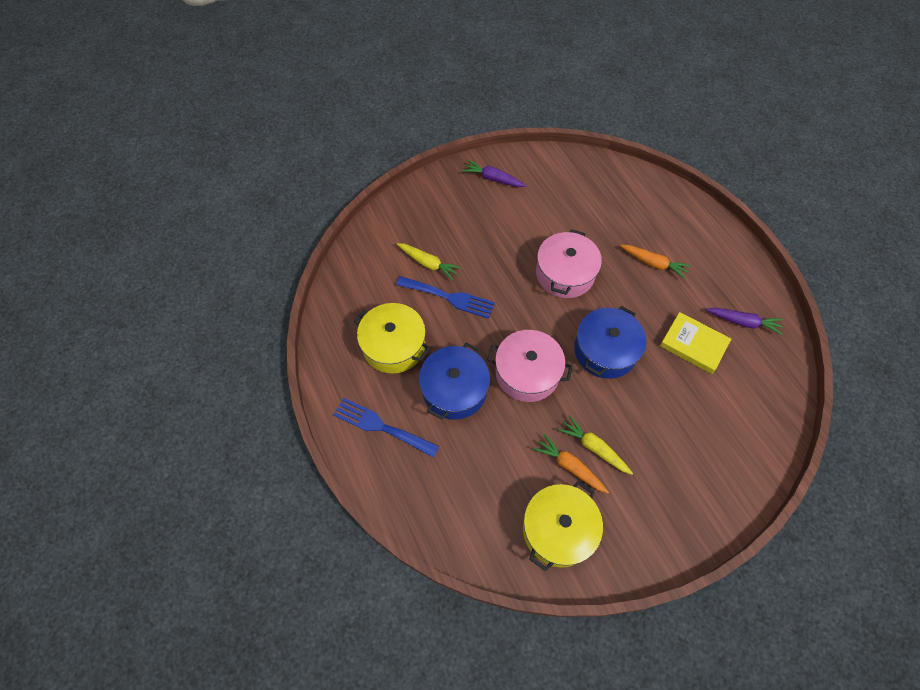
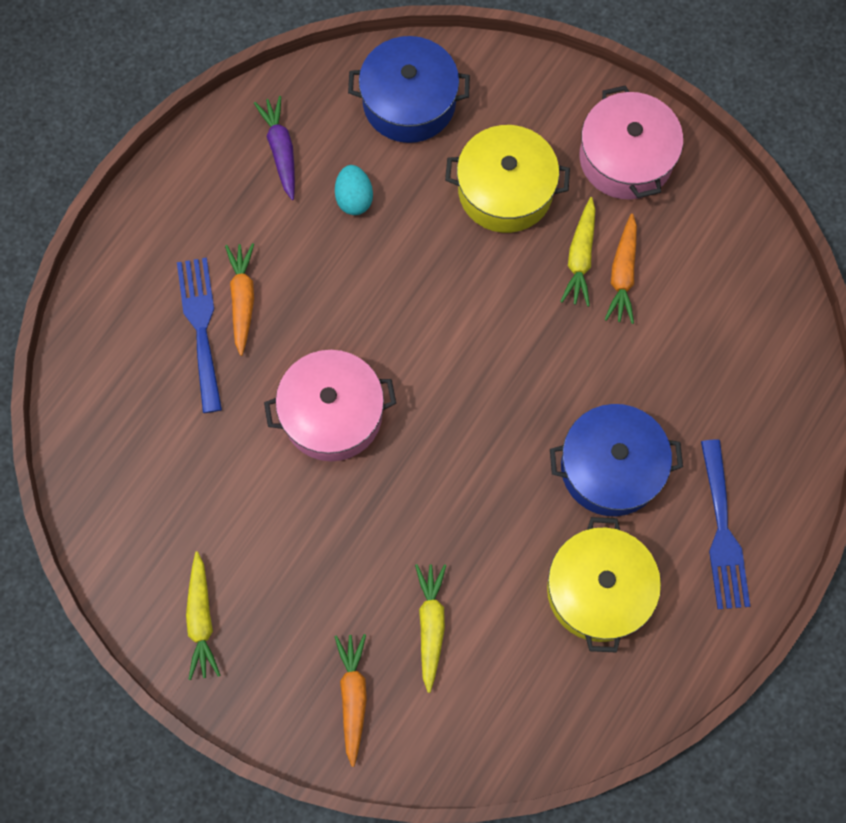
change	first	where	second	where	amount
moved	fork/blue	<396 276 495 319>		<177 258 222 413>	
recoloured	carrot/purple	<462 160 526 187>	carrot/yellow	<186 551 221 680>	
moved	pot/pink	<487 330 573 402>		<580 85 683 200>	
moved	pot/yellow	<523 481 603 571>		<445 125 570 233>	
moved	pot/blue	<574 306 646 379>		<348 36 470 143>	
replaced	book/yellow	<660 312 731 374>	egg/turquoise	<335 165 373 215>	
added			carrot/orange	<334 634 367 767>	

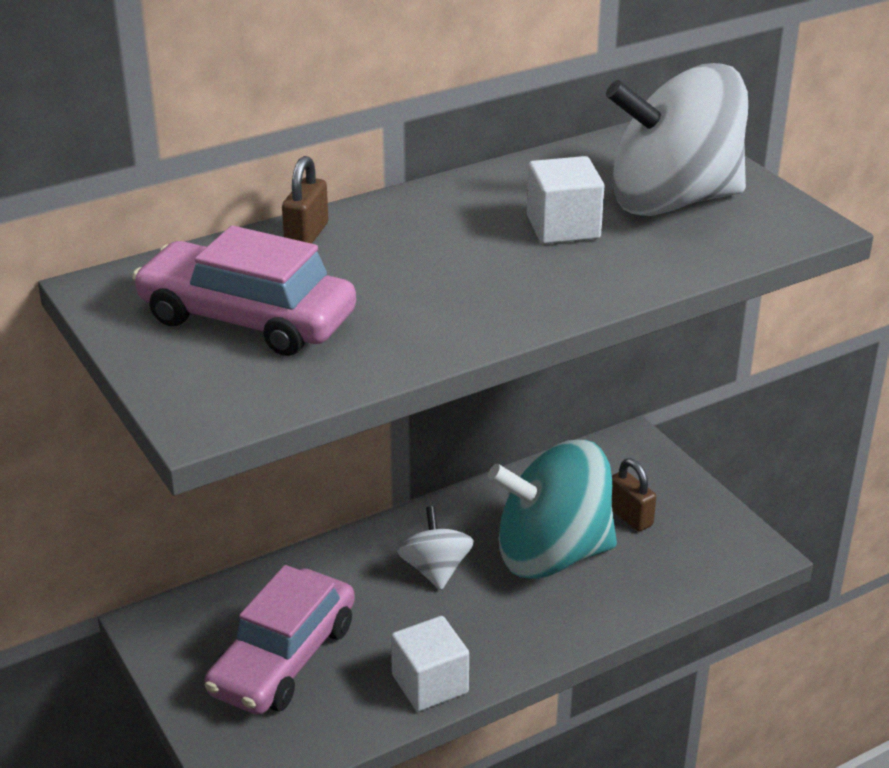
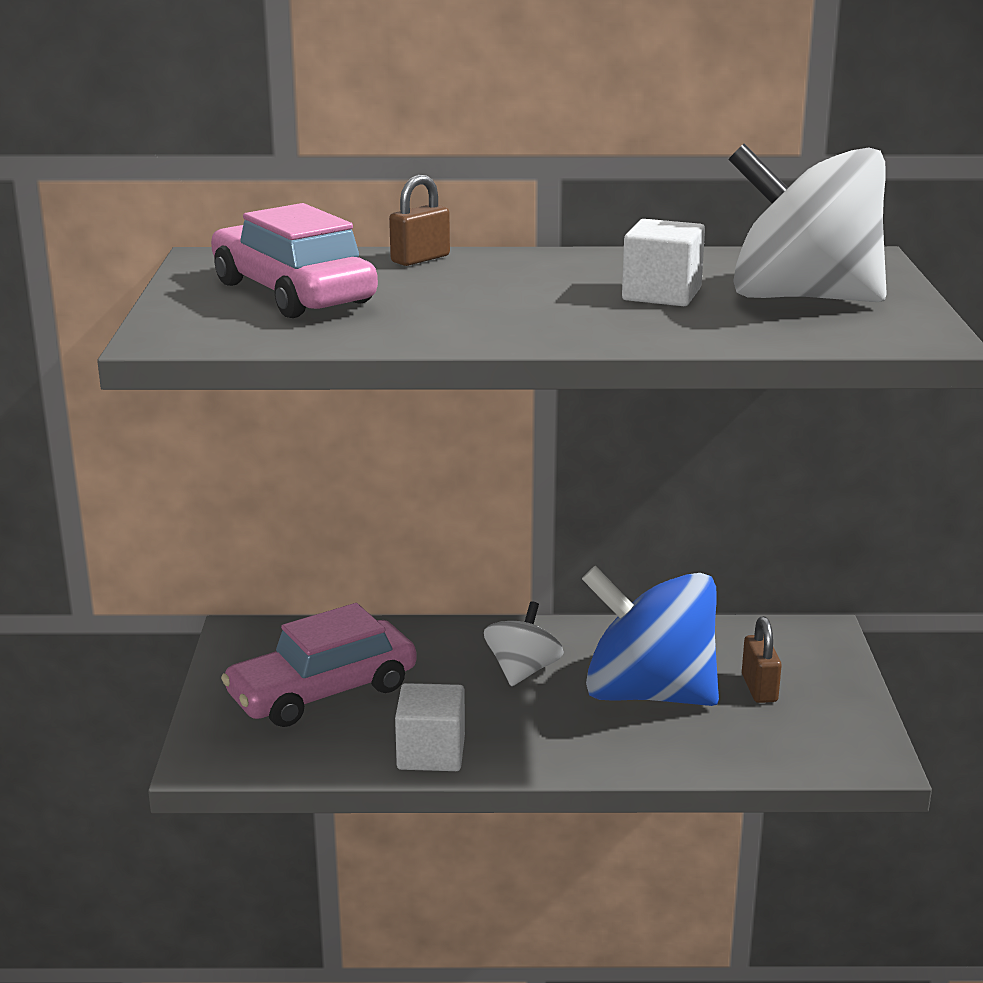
change	first	where	second	where	amount
recoloured	spinning top/turquoise	<488 440 617 579>	spinning top/blue	<582 566 719 706>	

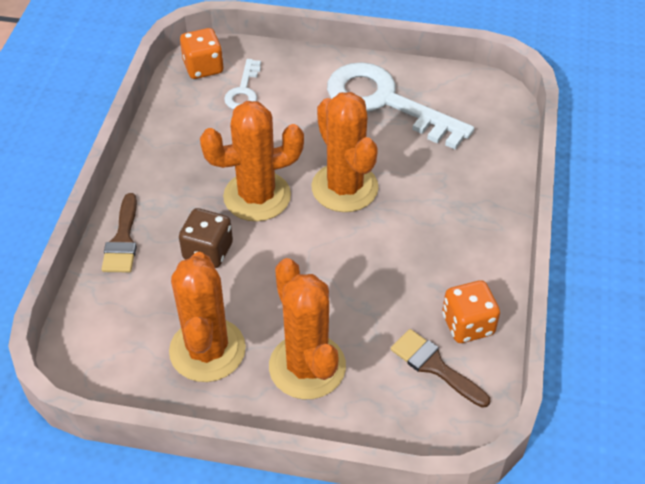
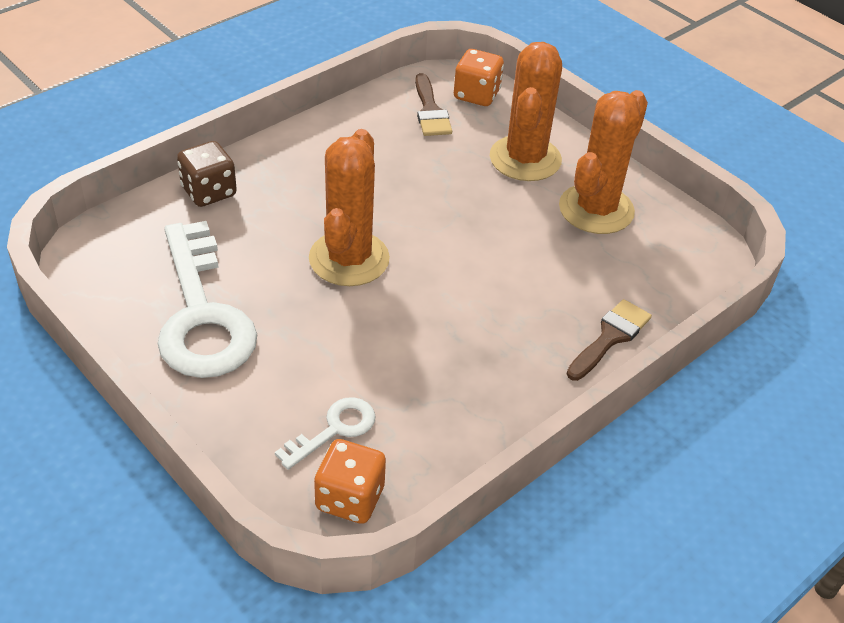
change	first	where	second	where	amount
moved	dice/brown	<179 208 233 268>		<177 141 237 207>	
removed	cactus/orange	<200 101 304 221>			
moved	dice/orange	<442 280 500 343>		<454 49 504 106>	

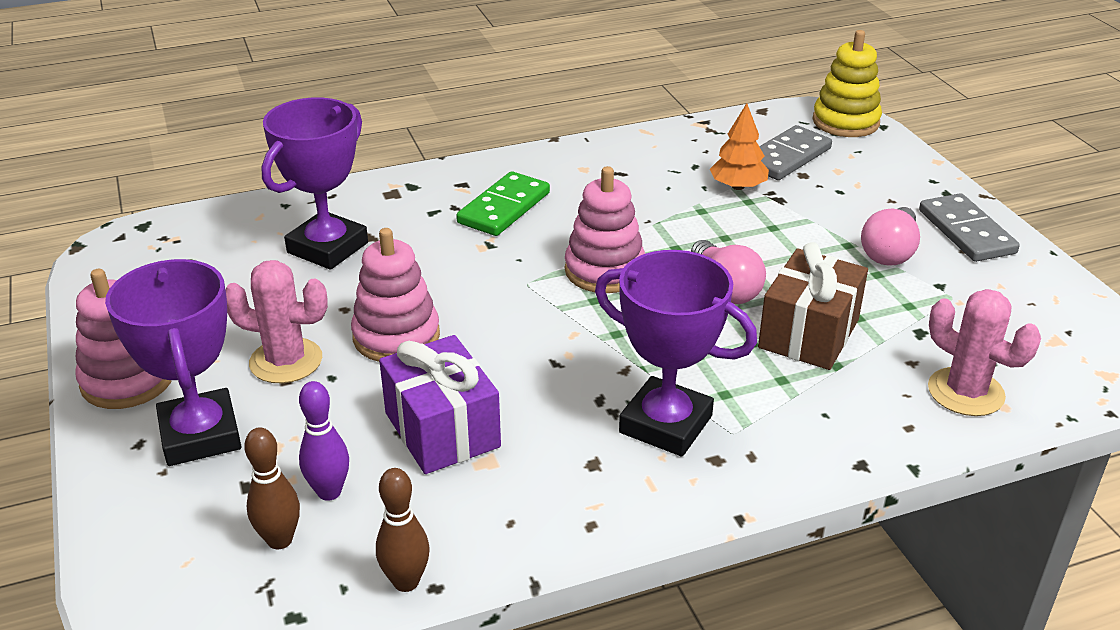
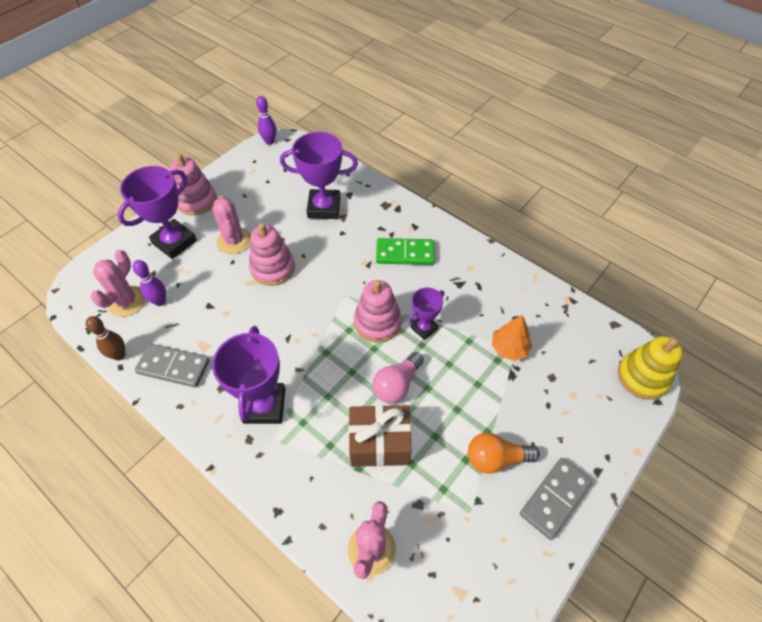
change	first	where	second	where	amount
replaced	bowling pin/brown	<244 427 300 549>	cactus/pink	<91 250 145 317>	
removed	gift/purple	<379 335 501 474>			
moved	domino/grey	<759 125 832 180>		<135 344 210 388>	
recoloured	light bulb/pink	<861 207 920 266>	light bulb/orange	<468 433 539 474>	
added			bowling pin/purple	<256 96 276 145>	
added			trophy/purple	<409 288 444 340>	

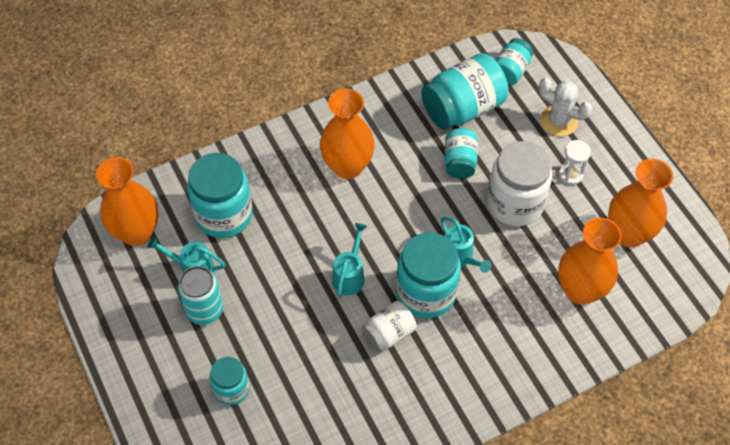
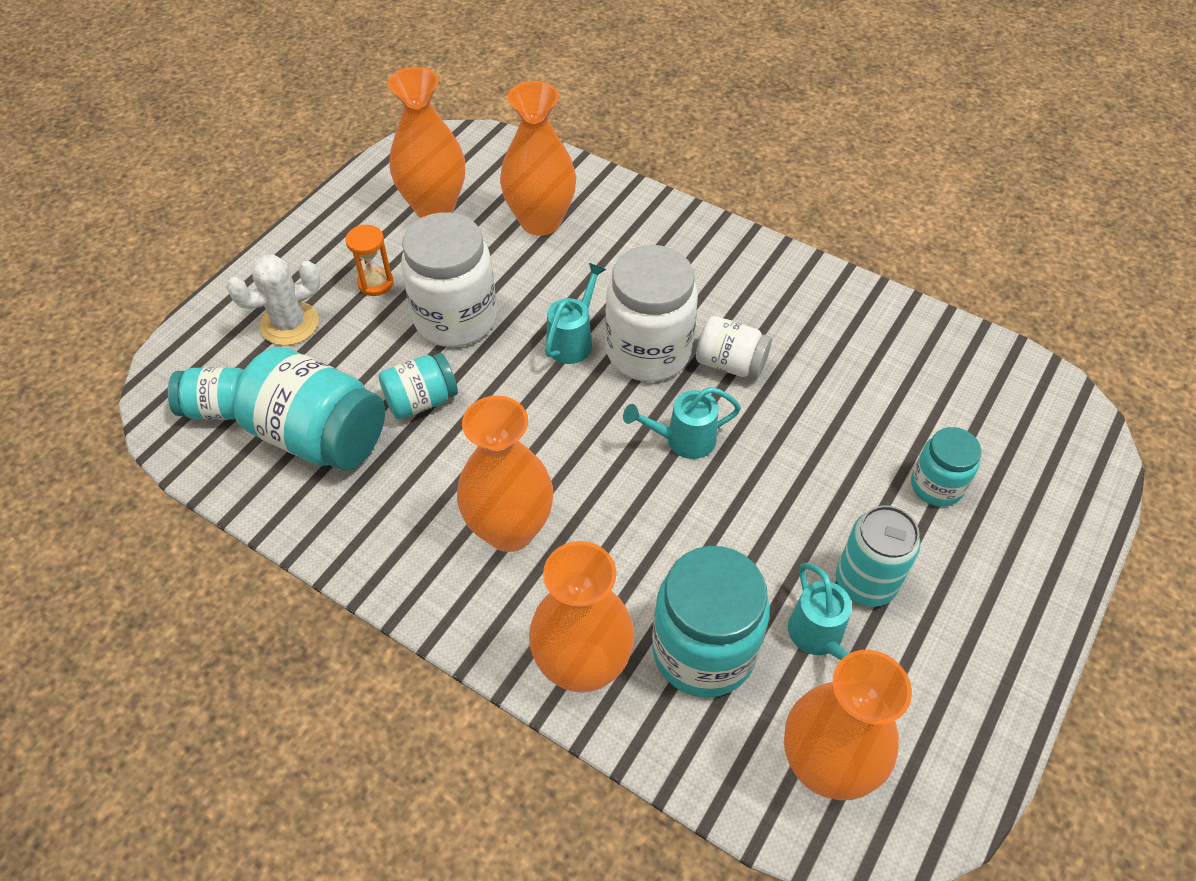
change	first	where	second	where	amount
recoloured	jar/turquoise	<396 232 461 319>	jar/white	<605 245 698 382>	
turned	cactus/white	<539 77 592 136>		<226 254 320 346>	60 degrees clockwise
recoloured	hourglass/white	<558 140 591 185>	hourglass/orange	<346 225 394 296>	
added			vase/orange	<529 541 635 693>	

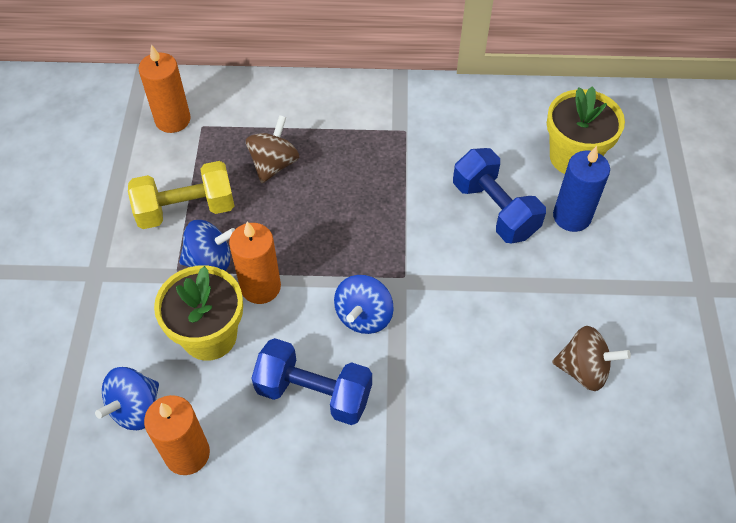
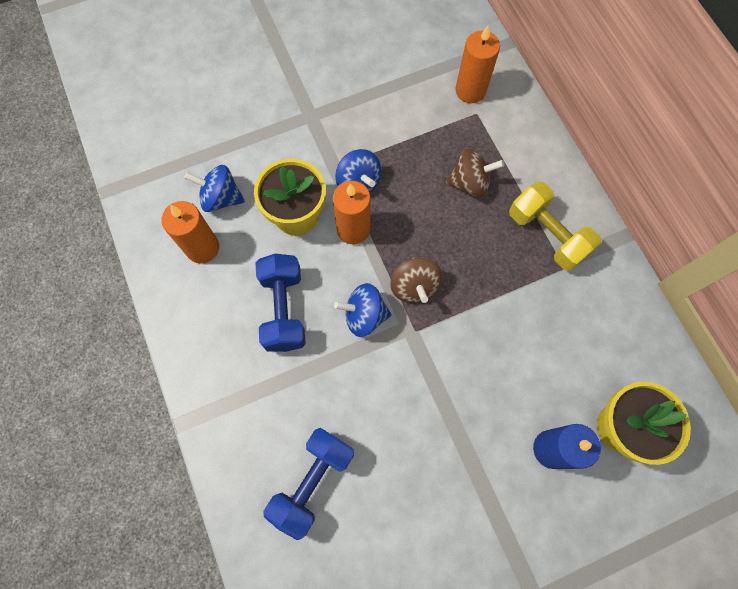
change	first	where	second	where	amount
moved	dumbbell/yellow	<128 161 234 229>		<509 181 601 271>	
moved	dumbbell/blue	<453 148 546 243>		<263 428 354 540>	
moved	spinning top/brown	<552 326 631 391>		<391 257 443 303>	

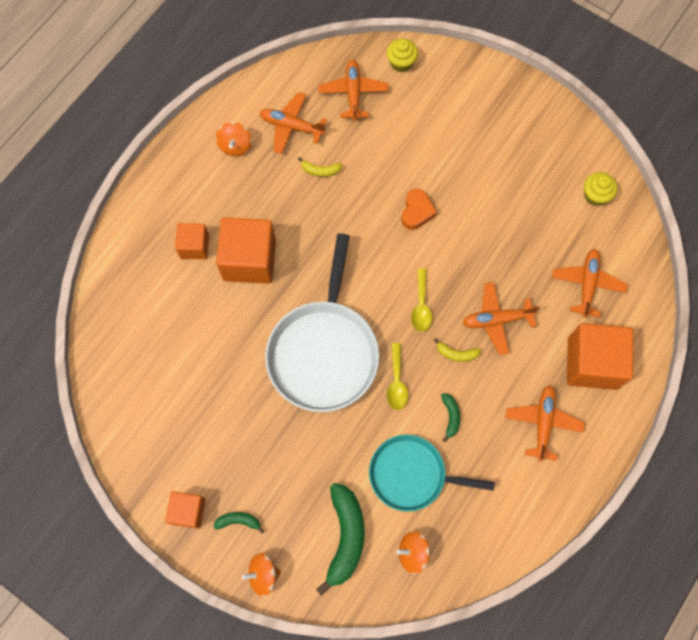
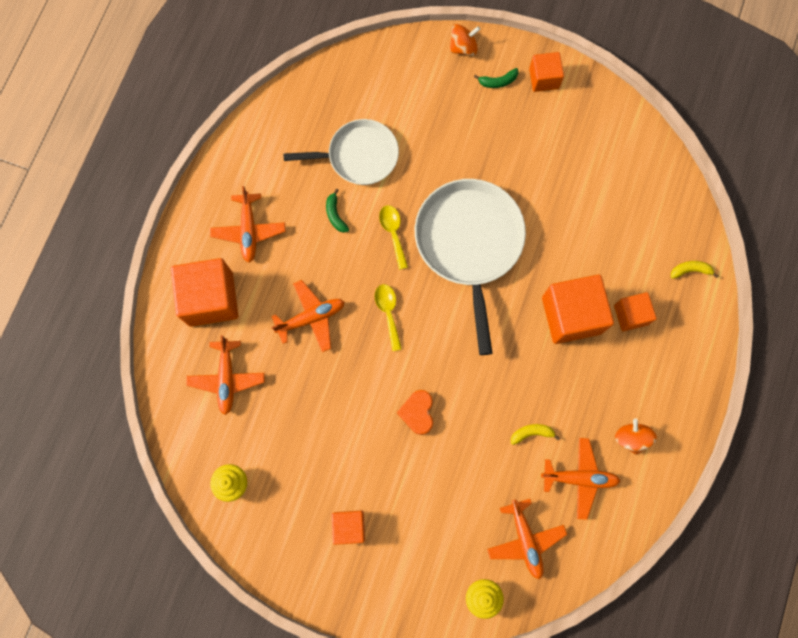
change	first	where	second	where	amount
removed	banana/green	<316 483 365 596>			
recoloured	pan/turquoise	<369 435 495 512>	pan/white	<283 119 399 185>	
removed	spinning top/orange	<397 531 431 574>			
moved	banana/yellow	<434 338 481 362>		<671 261 718 279>	
added			cube/orange	<332 511 365 545>	

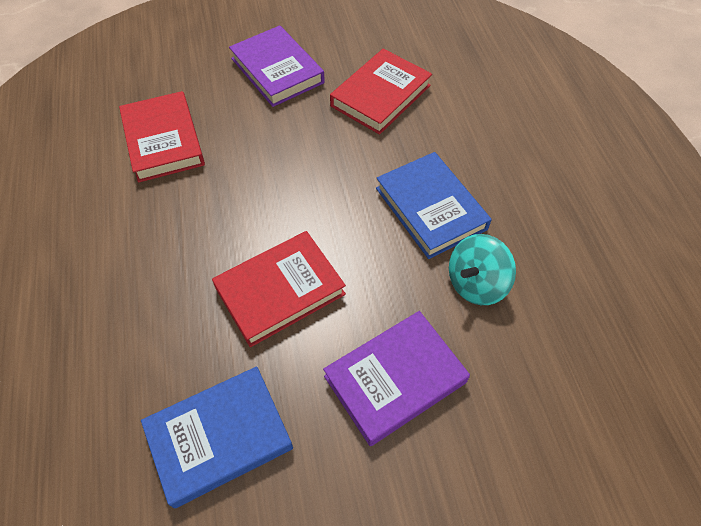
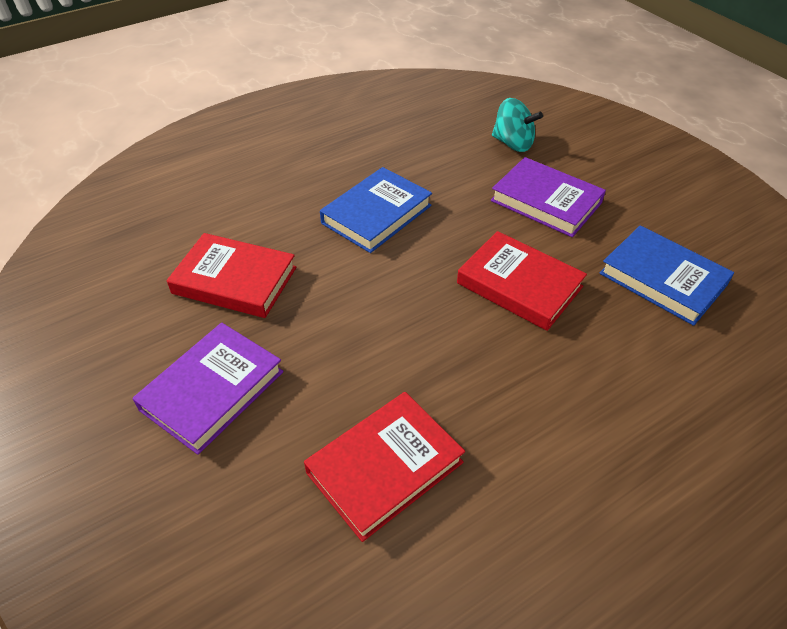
change	first	where	second	where	amount
moved	spinning top/turquoise	<449 234 516 305>		<492 98 543 152>	

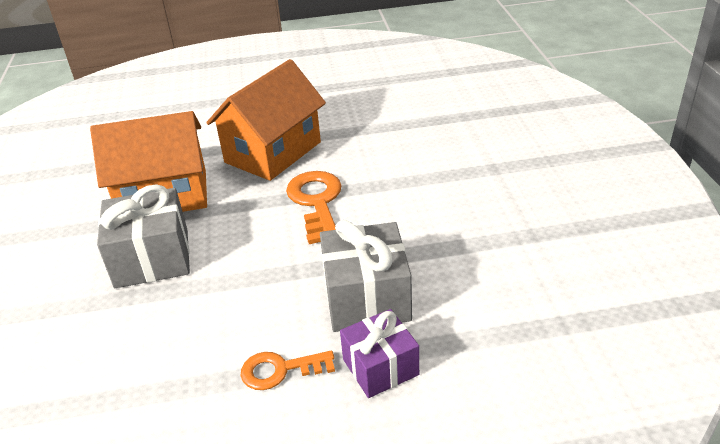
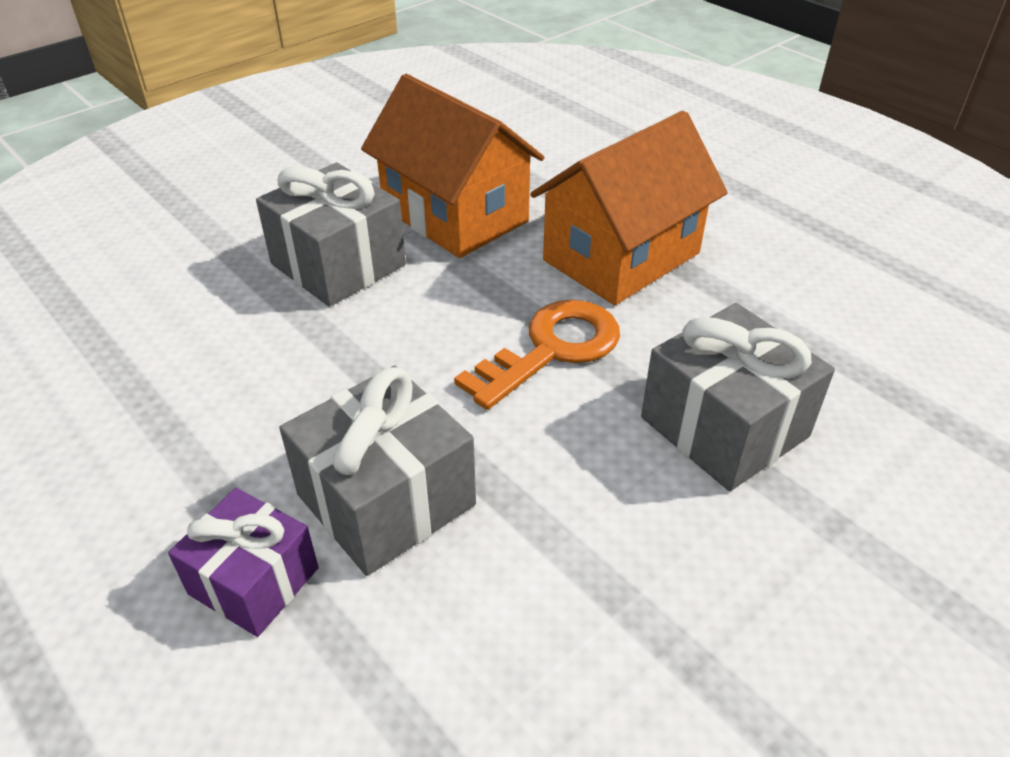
change	first	where	second	where	amount
turned	house/orange	<206 59 326 181>		<530 111 728 305>	45 degrees counterclockwise
removed	key/orange	<241 351 335 390>			
added			gift/grey	<641 303 835 491>	

